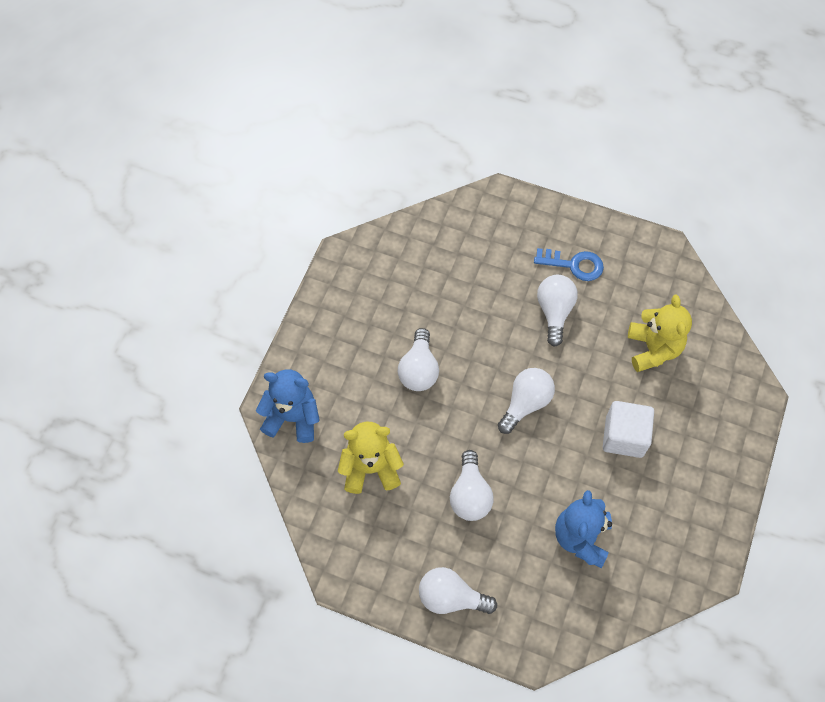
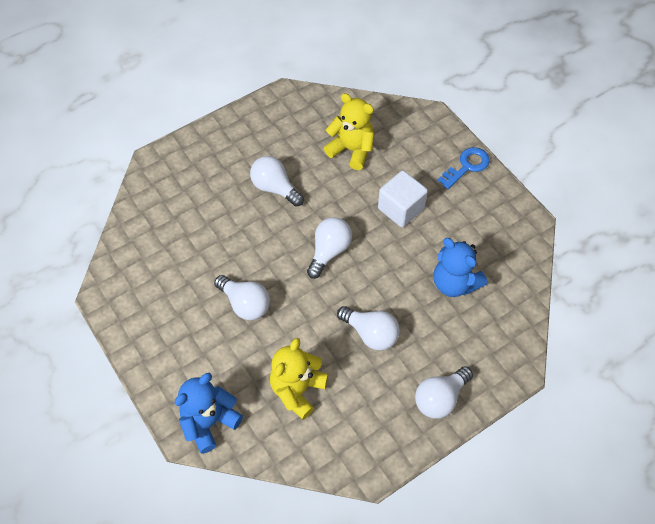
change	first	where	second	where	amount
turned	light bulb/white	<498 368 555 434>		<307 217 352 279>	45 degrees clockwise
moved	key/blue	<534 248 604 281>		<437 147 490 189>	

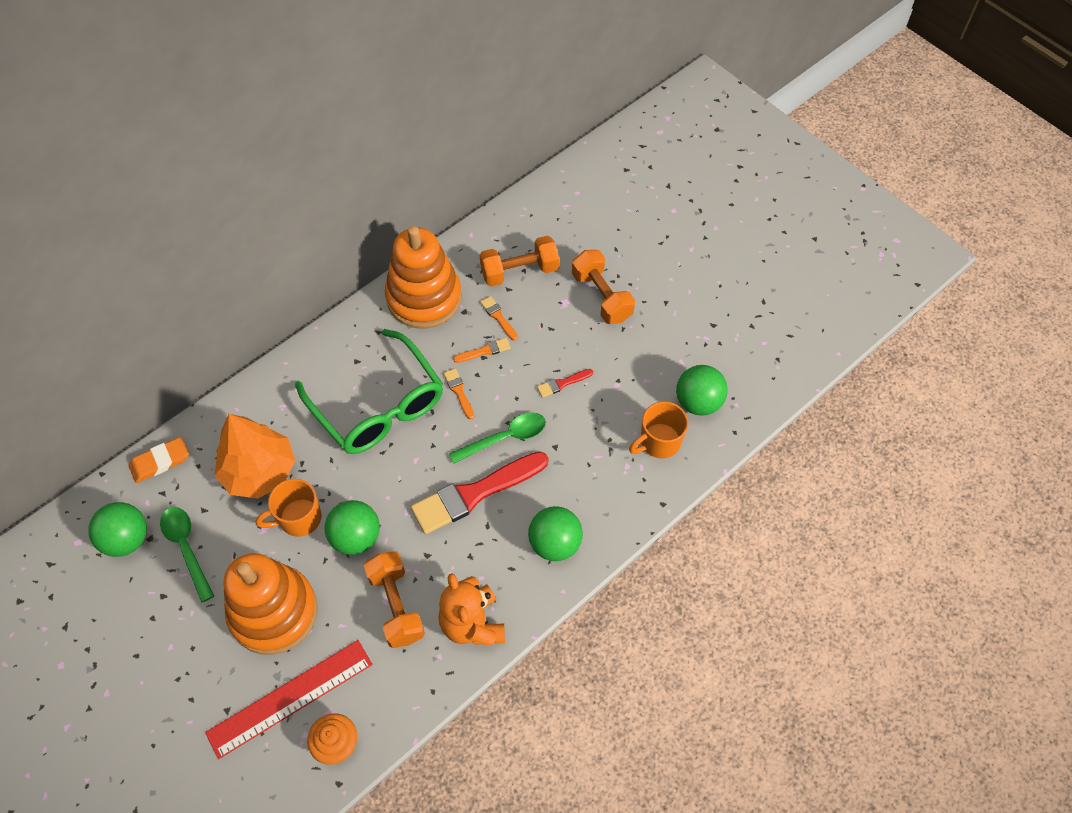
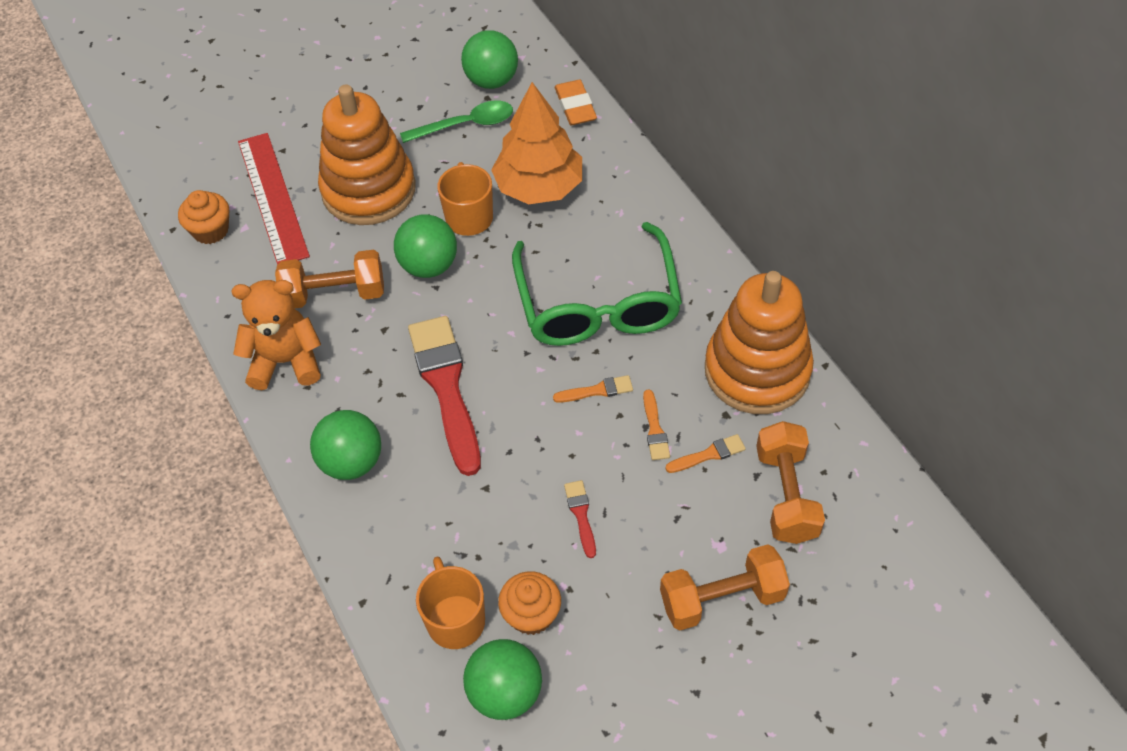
change	first	where	second	where	amount
turned	glasses/green	<295 329 443 454>		<512 222 682 346>	75 degrees counterclockwise
removed	spoon/green	<449 413 546 464>			
added			cupcake/orange	<498 571 561 635>	

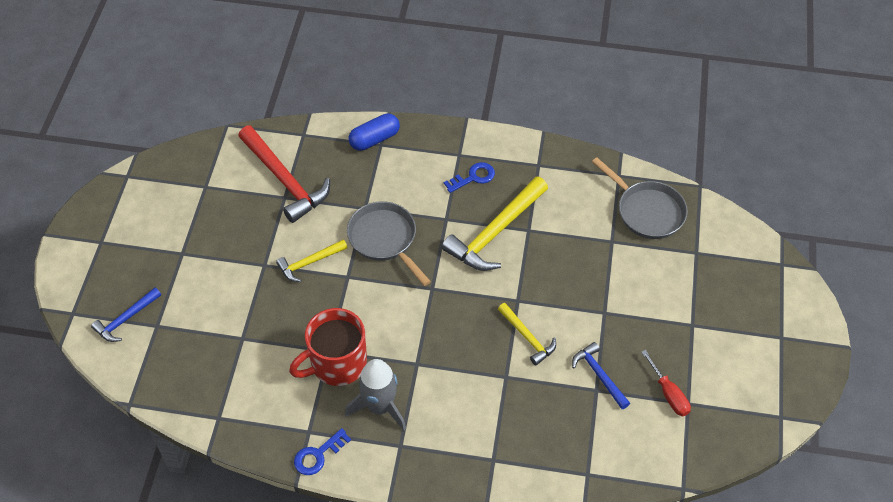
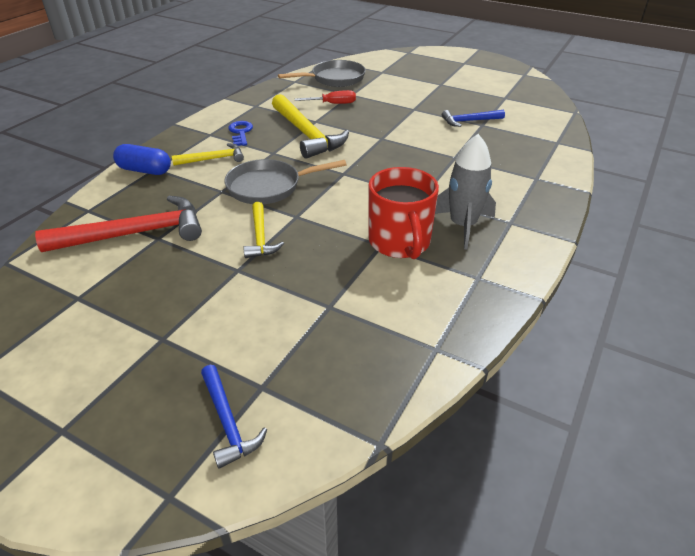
change	first	where	second	where	amount
removed	key/blue	<294 428 351 475>			
turned	capsule/blue	<349 114 400 151>		<113 144 171 175>	60 degrees counterclockwise
moved	hammer/yellow	<498 303 556 366>		<172 143 244 166>	
moved	screwdriver/red	<641 350 691 416>		<295 90 356 104>	

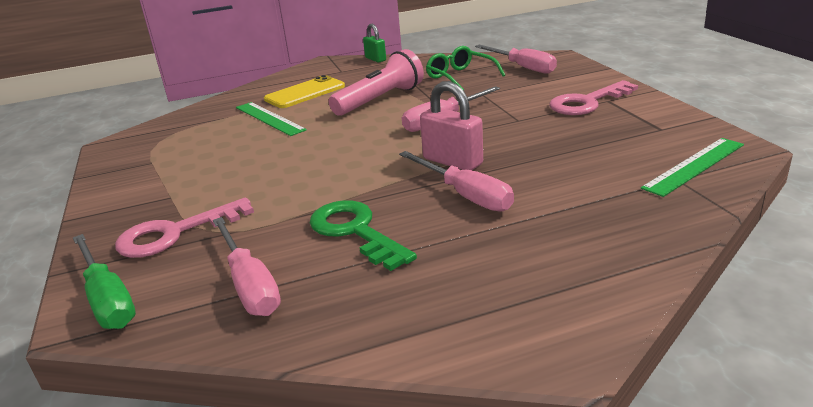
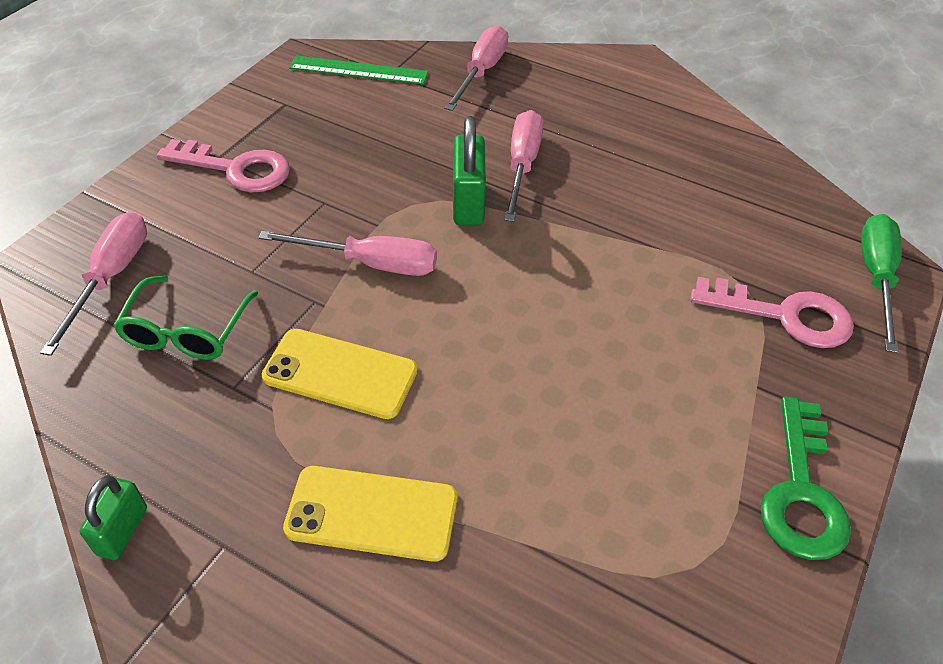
change	first	where	second	where	amount
moved	screwdriver/pink	<213 217 281 316>		<444 25 508 111>	
removed	ruler/green	<236 102 307 136>			
moved	key/green	<310 200 417 271>		<761 397 851 560>	
replaced	flashlight/pink	<329 49 424 116>	phone/yellow	<262 329 417 419>	
recoloured	padlock/pink	<420 81 483 170>	padlock/green	<453 116 486 225>	

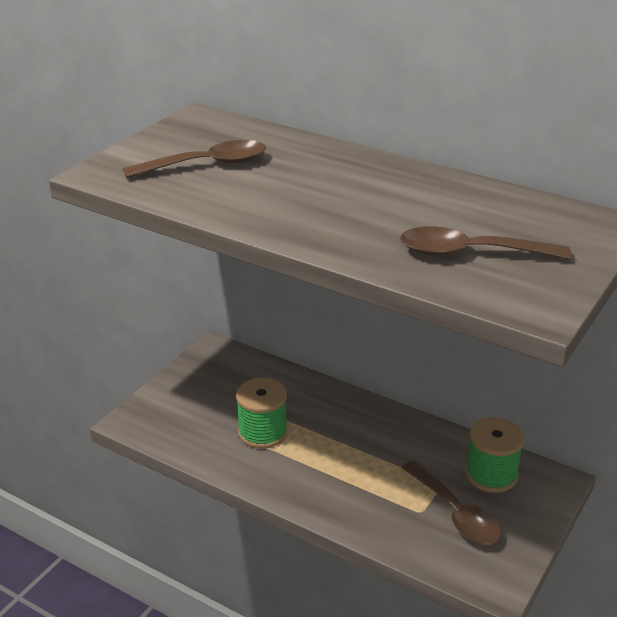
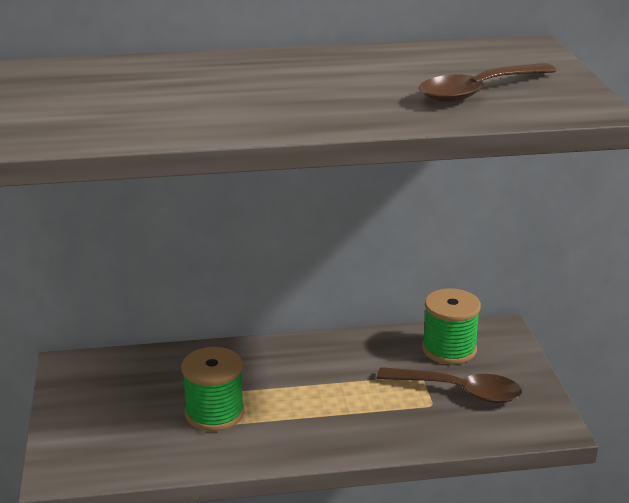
change	first	where	second	where	amount
removed	spoon/brown	<123 140 266 178>			

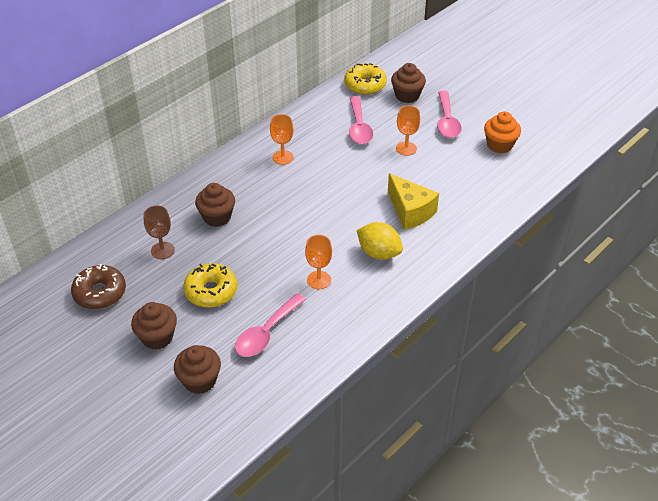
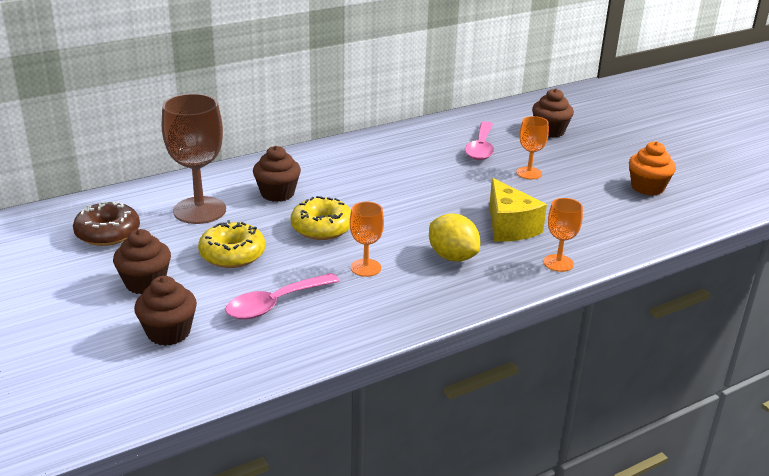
change	first	where	second	where	amount
resized	goblet/brown	<144 206 174 259>		<162 93 226 224>	x1.85
moved	goblet/orange	<270 114 294 165>		<543 198 583 272>	
moved	donut/yellow	<344 63 387 95>		<291 196 351 240>	
removed	spoon/pink	<437 91 461 138>			

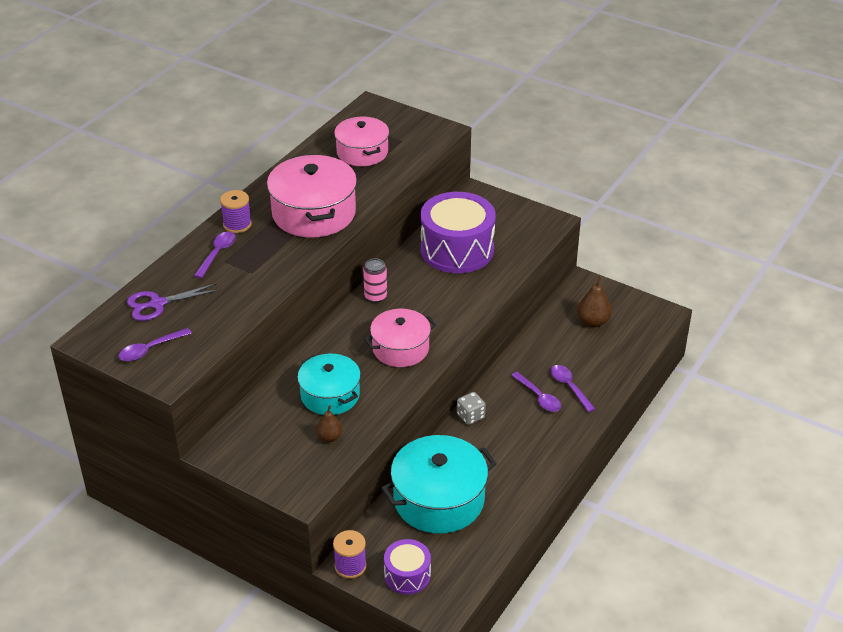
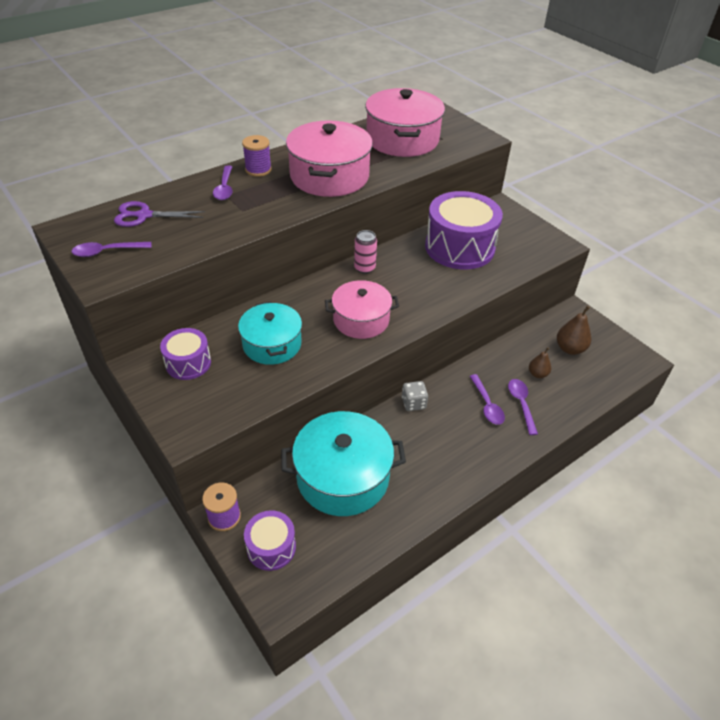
change	first	where	second	where	amount
turned	spoon/purple	<194 232 236 278>		<213 165 233 200>	135 degrees clockwise
moved	pear/brown	<317 405 342 442>		<529 347 551 378>	
resized	pot/pink	<334 116 389 166>		<365 88 445 157>	x1.53
added			drum/purple	<160 328 211 380>	

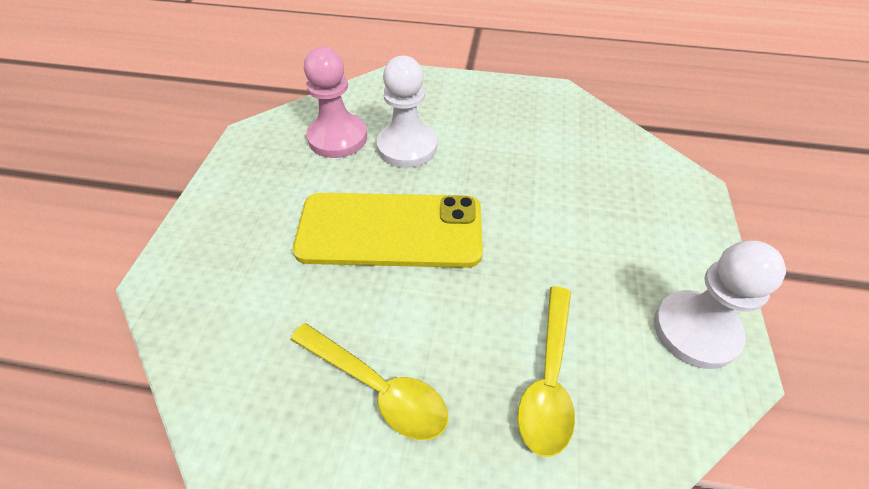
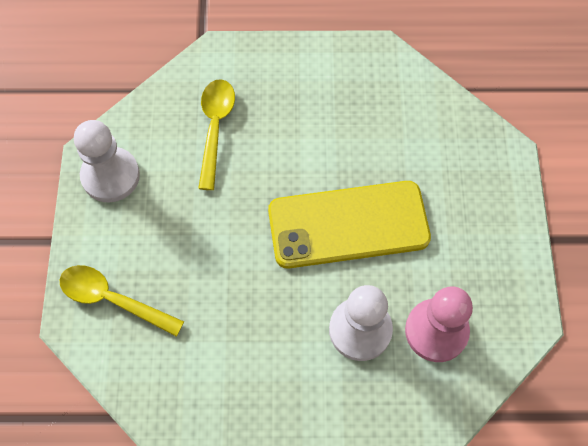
change	first	where	second	where	amount
moved	spoon/yellow	<290 323 448 440>		<59 265 184 337>	

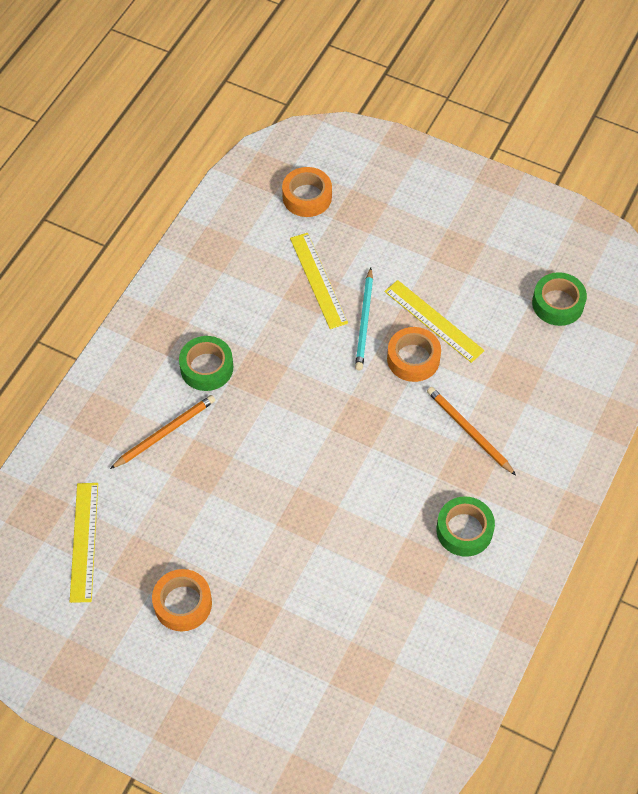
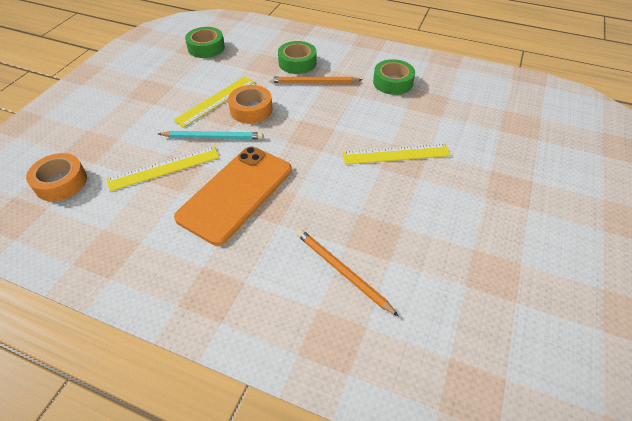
change	first	where	second	where	amount
moved	ruler/yellow	<70 483 98 603>		<342 144 451 165>	
removed	tape/orange	<152 569 212 631>			
moved	tape/green	<179 336 233 391>		<278 41 316 74>	
turned	pencil/orange	<427 387 516 475>		<269 76 362 83>	45 degrees clockwise
added			phone/orange	<174 147 292 246>	

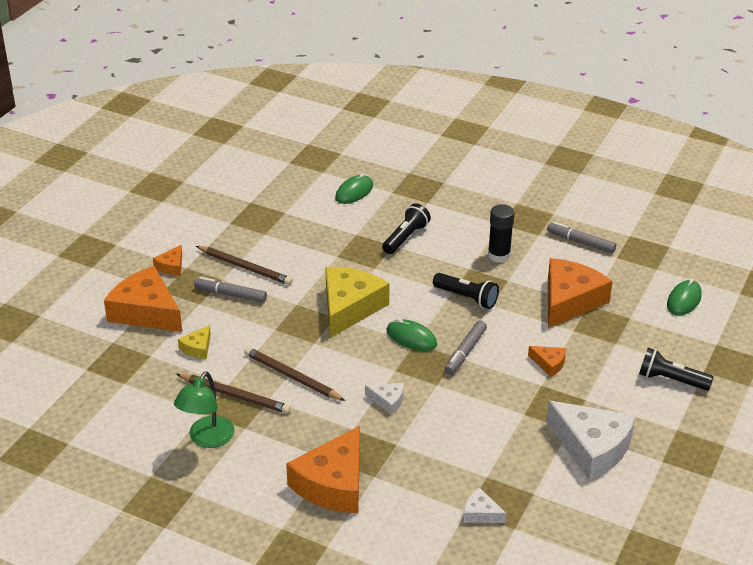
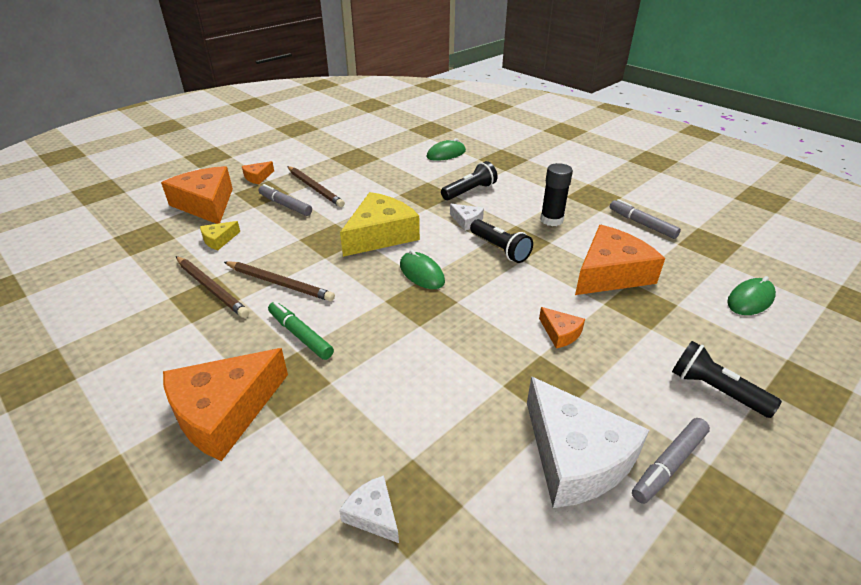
change	first	where	second	where	amount
removed	lamp/green	<174 371 235 448>			
turned	pencil/brown	<244 347 345 401>		<224 261 335 302>	150 degrees clockwise
moved	cheese/white	<365 383 403 415>		<450 204 484 231>	
moved	marker/grey	<444 320 487 375>		<632 418 710 504>	
added			marker/green	<268 301 334 360>	

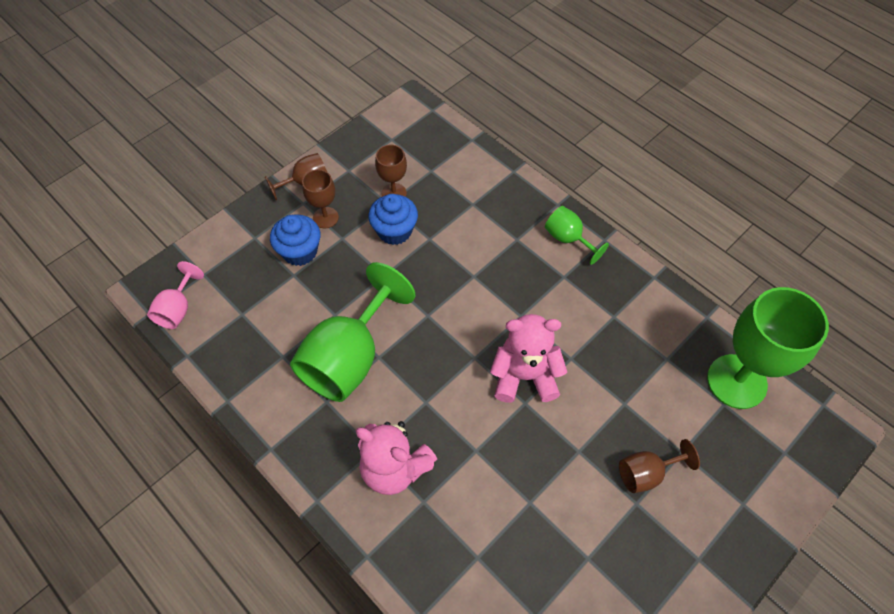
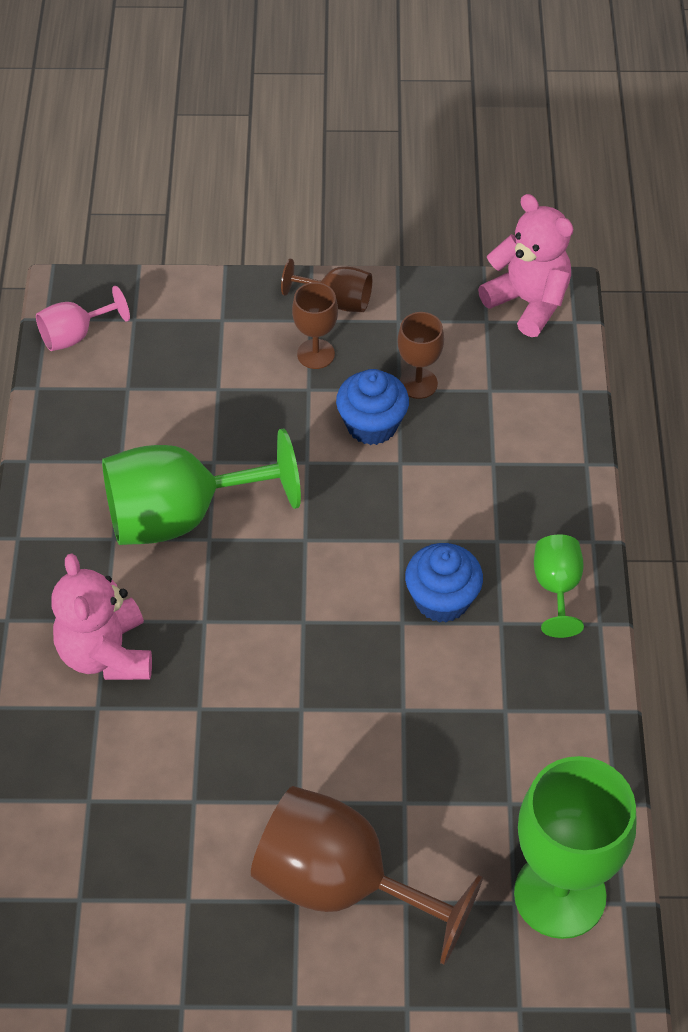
change	first	where	second	where	amount
moved	cupcake/blue	<270 214 320 266>		<405 543 483 623>	
moved	teddy bear/pink	<490 314 567 403>		<478 194 573 337>	
resized	goblet/brown	<619 439 700 493>		<251 786 483 965>	x2.00

